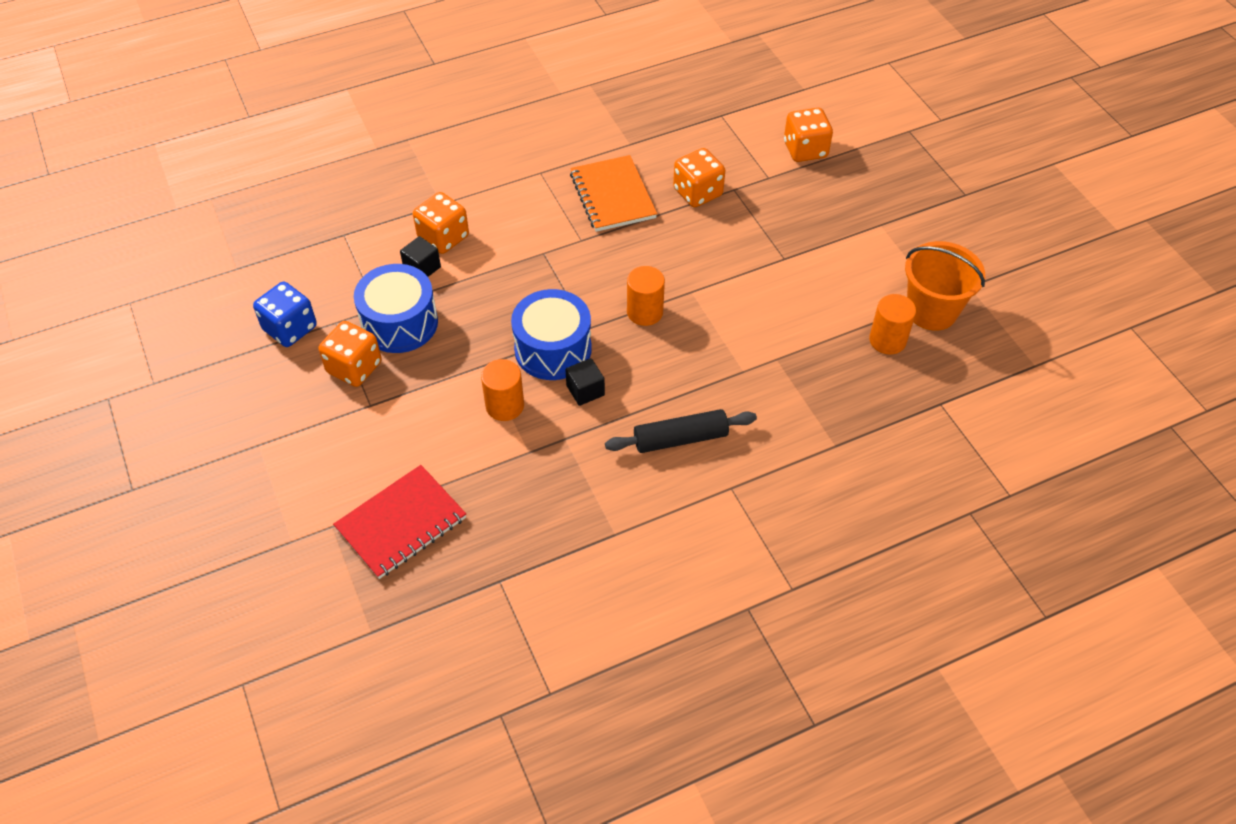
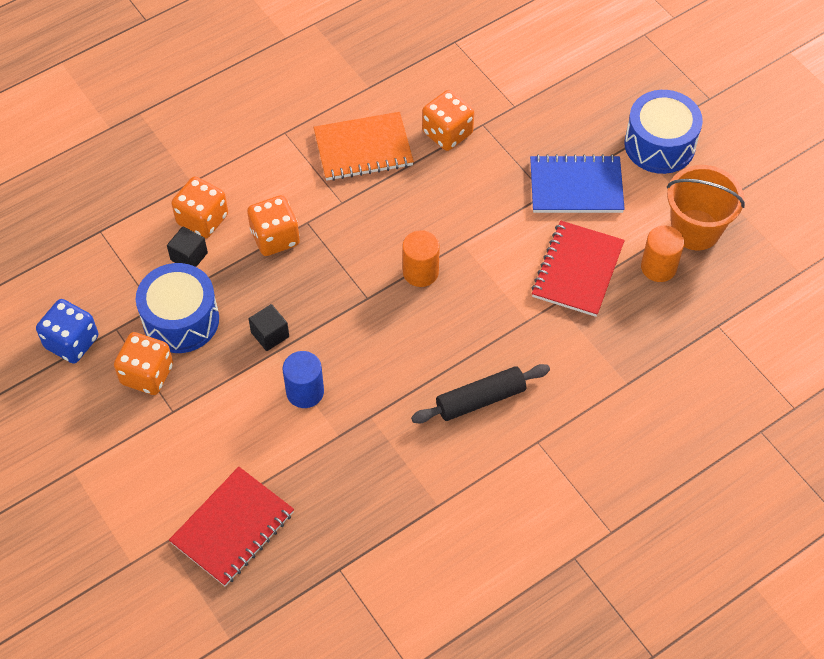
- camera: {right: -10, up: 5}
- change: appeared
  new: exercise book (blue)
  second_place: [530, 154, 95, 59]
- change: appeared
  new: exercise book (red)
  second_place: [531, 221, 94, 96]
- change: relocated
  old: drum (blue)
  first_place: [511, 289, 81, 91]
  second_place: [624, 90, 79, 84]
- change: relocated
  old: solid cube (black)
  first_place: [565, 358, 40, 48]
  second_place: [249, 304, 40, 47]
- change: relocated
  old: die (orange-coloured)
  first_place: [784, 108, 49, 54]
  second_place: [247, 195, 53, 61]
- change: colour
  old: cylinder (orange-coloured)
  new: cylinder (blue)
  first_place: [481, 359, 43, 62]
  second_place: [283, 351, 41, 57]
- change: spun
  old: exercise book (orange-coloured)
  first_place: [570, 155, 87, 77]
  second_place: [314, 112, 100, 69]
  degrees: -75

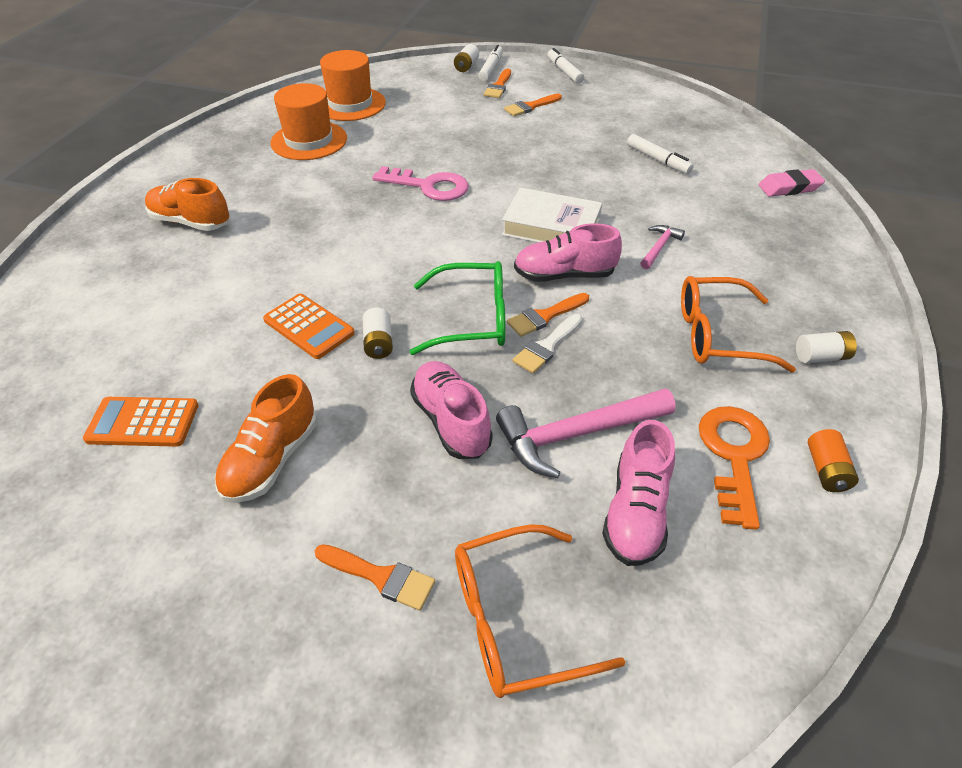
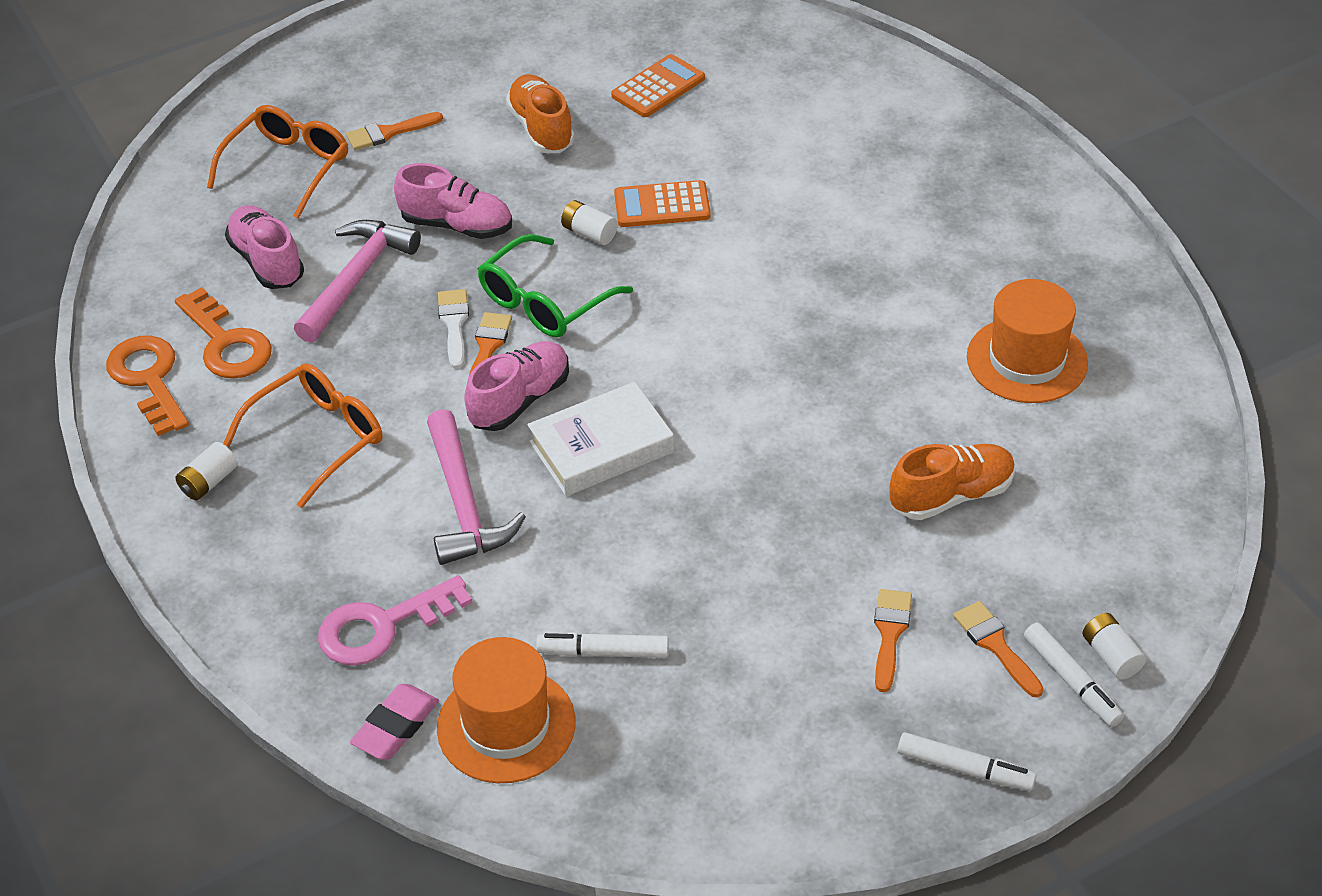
- camera: {right: 135, up: 0}
- change: relocated
  old: lace-up shoe (orange-coloured)
  first_place: [145, 178, 85, 53]
  second_place: [890, 444, 126, 76]
- change: relocated
  old: hat (orange-coloured)
  first_place: [320, 50, 66, 71]
  second_place: [437, 637, 139, 146]
- change: relocated
  old: door key (pink)
  first_place: [372, 166, 97, 35]
  second_place: [318, 575, 155, 91]
- change: exchanged
  old: AA battery (orange-coloured)
  new: door key (orange-coloured)
  first_place: [808, 429, 51, 63]
  second_place: [106, 335, 83, 101]
- change: size
  old: carpenter's hammer (pink)
  first_place: [640, 225, 45, 44]
  second_place: [427, 409, 99, 156]
  factor: 1.94

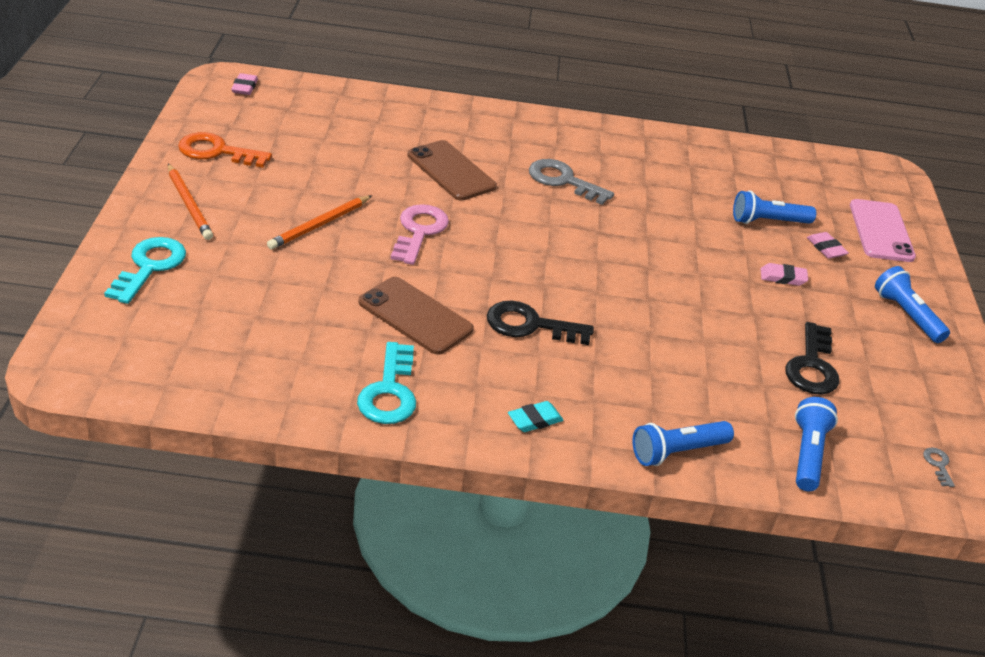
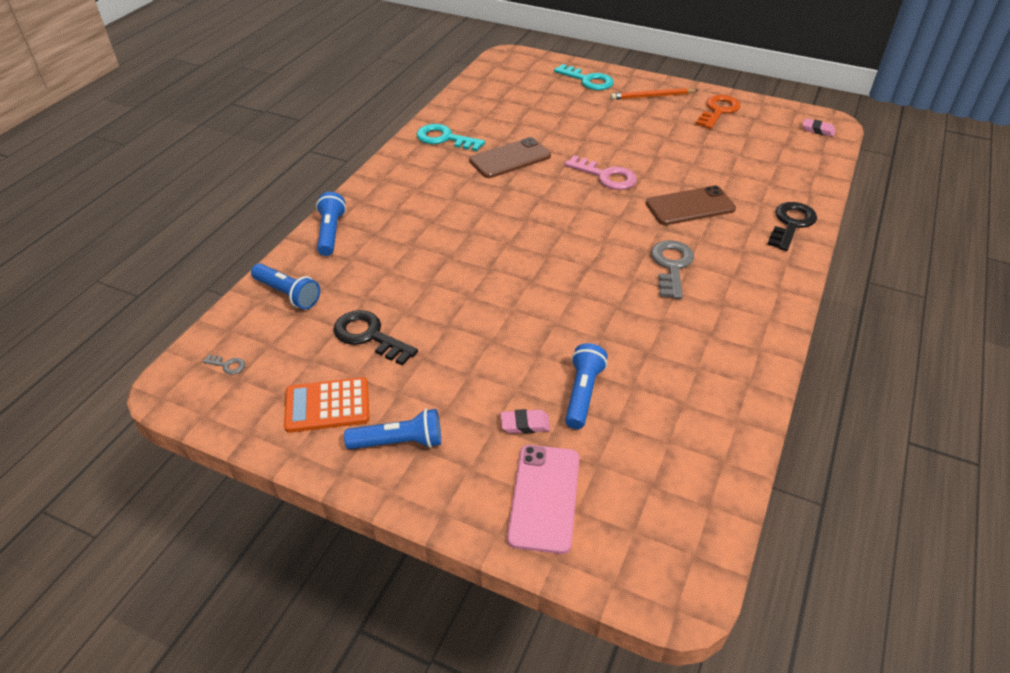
- camera: {right: 115, up: 5}
- change: missing
  old: pencil (orange-coloured)
  first_place: [267, 195, 105, 54]
- change: missing
  old: gum eraser (aqua)
  first_place: [508, 401, 55, 31]
- change: missing
  old: gum eraser (pink)
  first_place: [761, 263, 47, 23]
- change: appeared
  new: pocket calculator (orange-coloured)
  second_place: [284, 377, 85, 56]
- change: relocated
  old: door key (black)
  first_place: [487, 300, 107, 45]
  second_place: [767, 202, 50, 49]
- change: spun
  old: door key (gray)
  first_place: [529, 159, 85, 46]
  second_place: [651, 240, 43, 59]
  degrees: -45
- change: spun
  old: smartphone (pink)
  first_place: [850, 199, 66, 63]
  second_place: [507, 445, 73, 109]
  degrees: 75

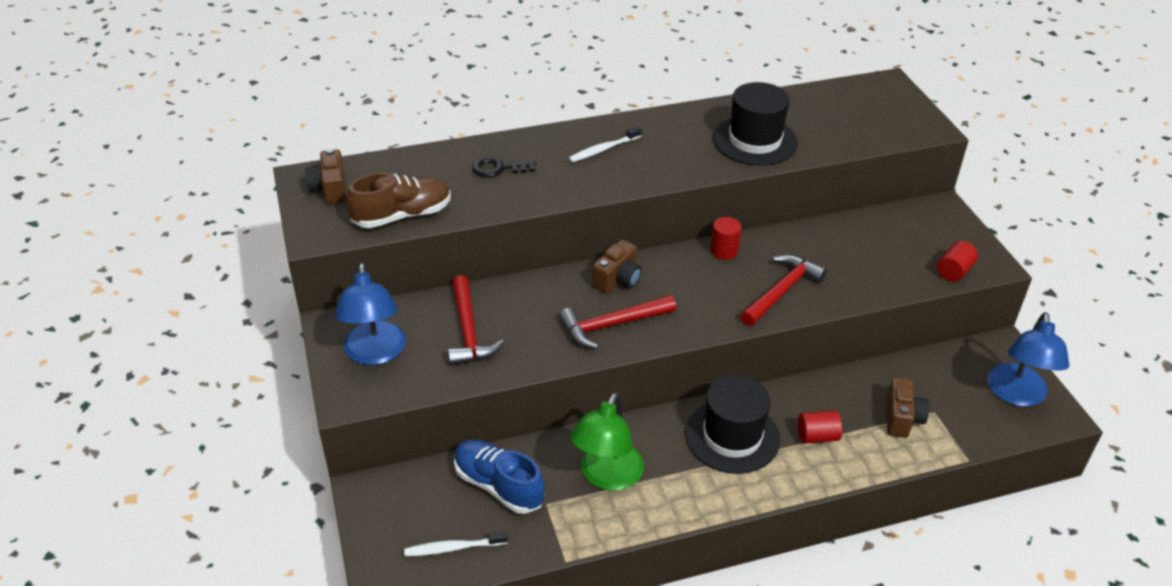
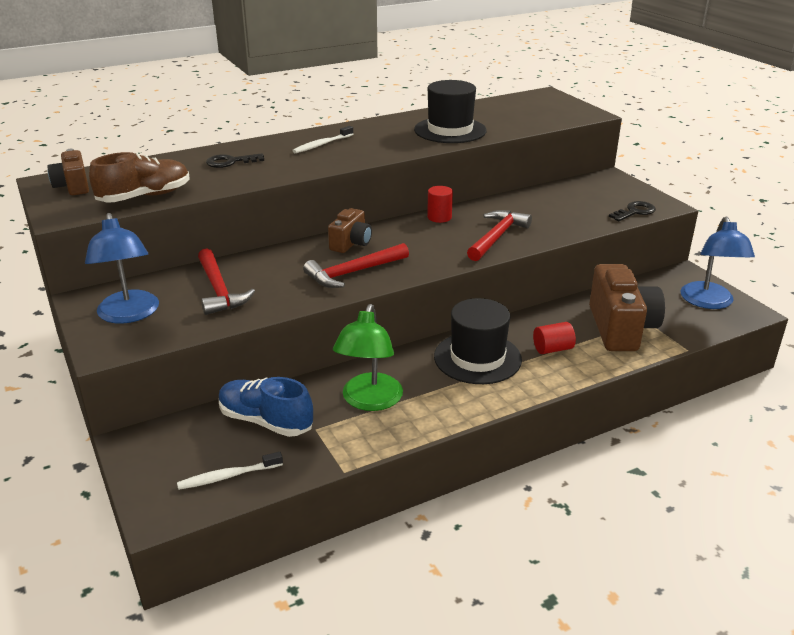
- camera: {right: -10, up: -10}
- change: exchanged
  old: cylinder (red)
  new: door key (black)
  first_place: [937, 241, 41, 41]
  second_place: [609, 201, 47, 20]
- change: size
  old: camera (russet)
  first_place: [887, 377, 42, 61]
  second_place: [589, 264, 76, 87]
  factor: 1.8

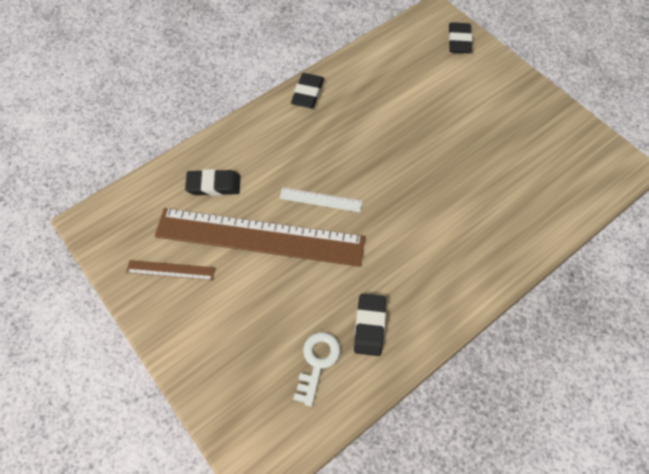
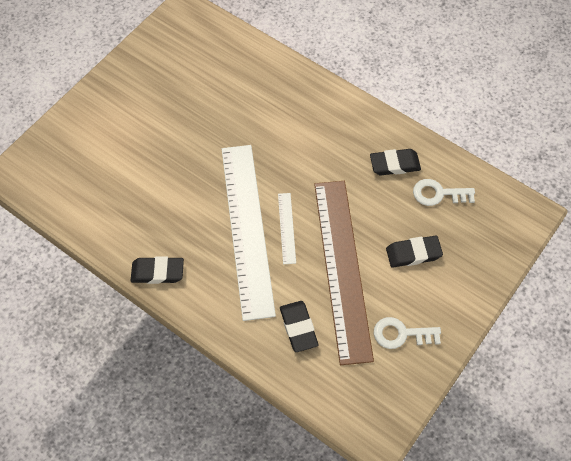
- camera: {right: -105, up: 0}
- change: appeared
  new: measuring stick (snow-white)
  second_place: [222, 145, 54, 176]
- change: relocated
  old: gum eraser (black)
  first_place: [448, 22, 24, 31]
  second_place: [386, 235, 57, 33]
- change: exchanged
  old: measuring stick (russet)
  new: door key (snow-white)
  first_place: [126, 260, 89, 21]
  second_place: [374, 317, 67, 32]

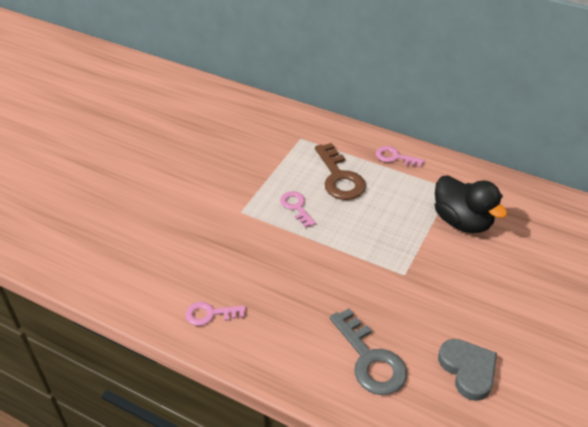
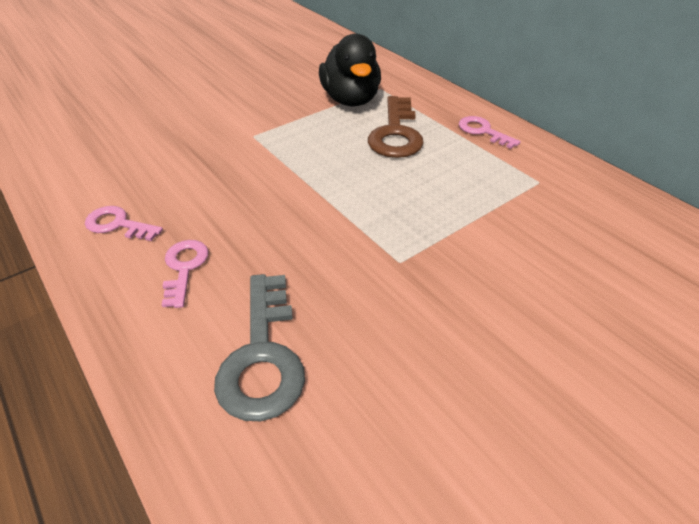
- camera: {right: 25, up: 0}
- change: missing
  old: heart shape (gray)
  first_place: [438, 339, 59, 62]
- change: relocated
  old: door key (pink)
  first_place: [280, 191, 36, 37]
  second_place: [162, 240, 47, 68]
- change: relocated
  old: rubber duck (black)
  first_place: [435, 175, 73, 58]
  second_place: [319, 34, 62, 72]

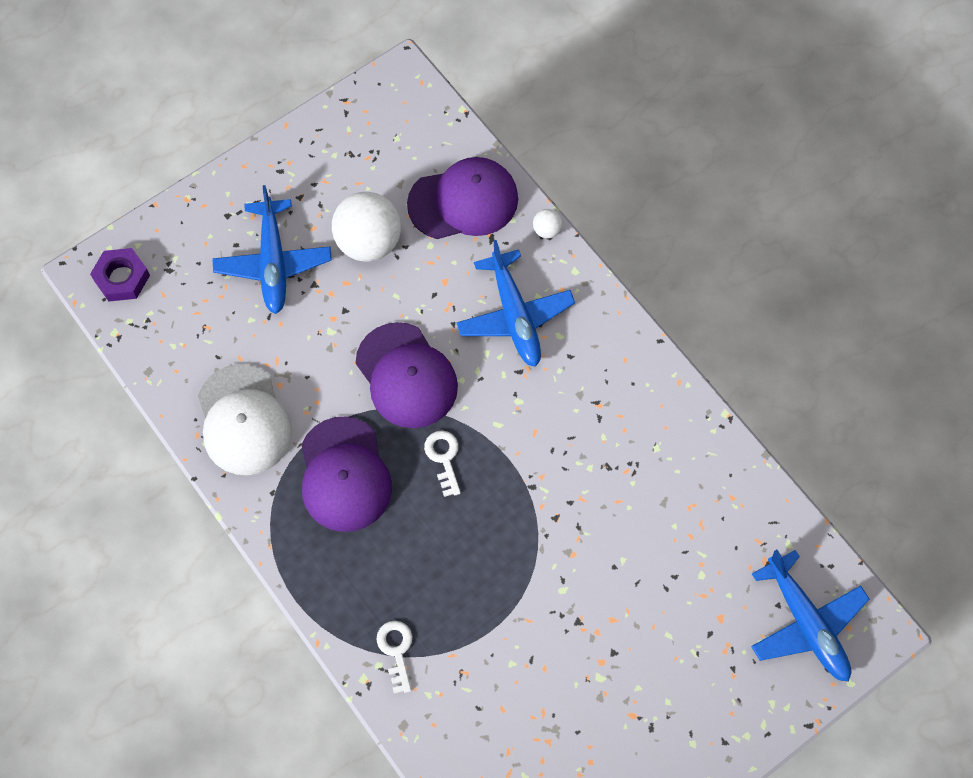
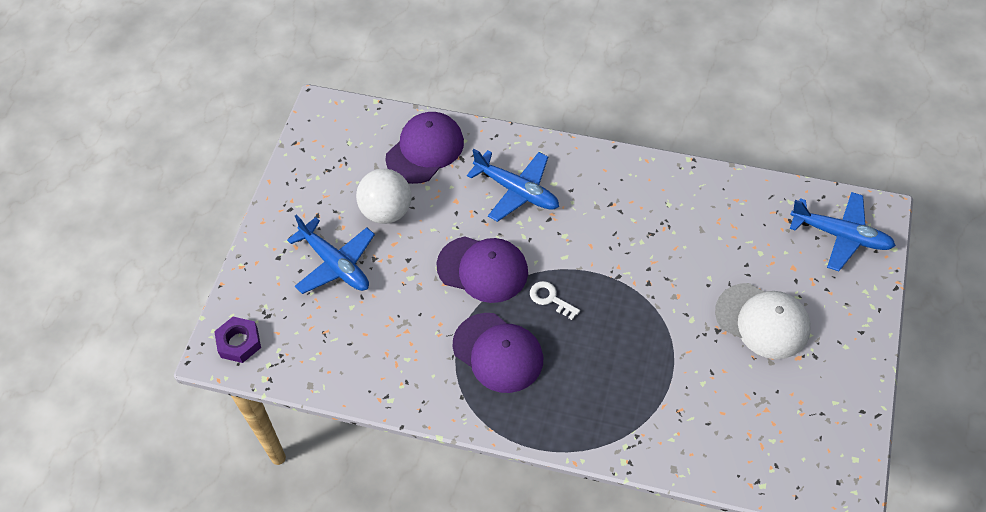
- camera: {right: -35, up: -10}
- change: missing
  old: door key (snow-white)
  first_place: [376, 621, 36, 73]
- change: missing
  old: ball (snow-white)
  first_place: [533, 209, 29, 29]
- change: relocated
  old: cap (snow-white)
  first_place: [198, 364, 94, 111]
  second_place: [715, 283, 96, 76]

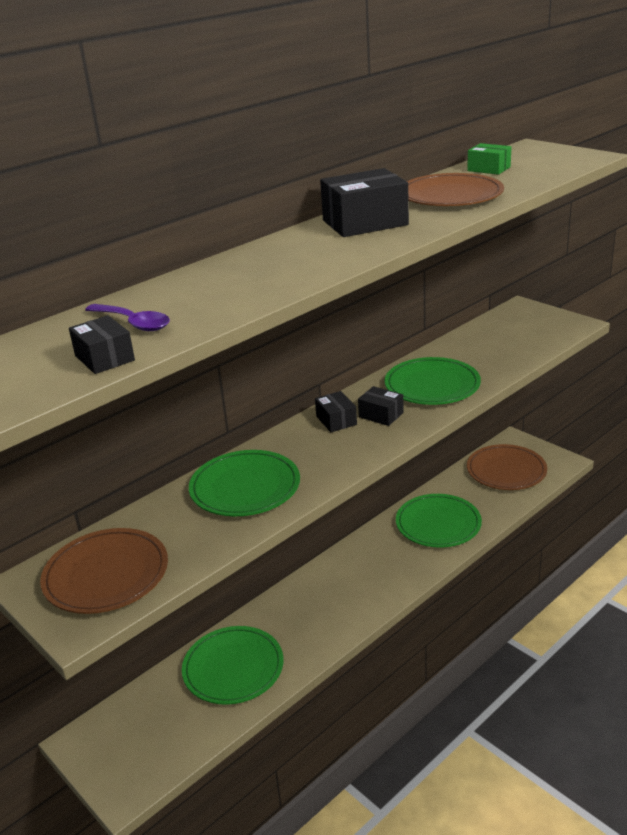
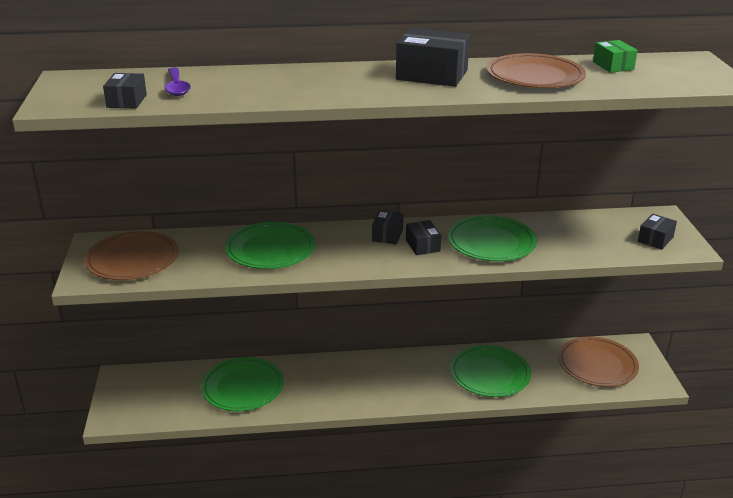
- camera: {right: 35, up: 0}
- change: appeared
  new: parcel (black)
  second_place: [638, 214, 39, 36]

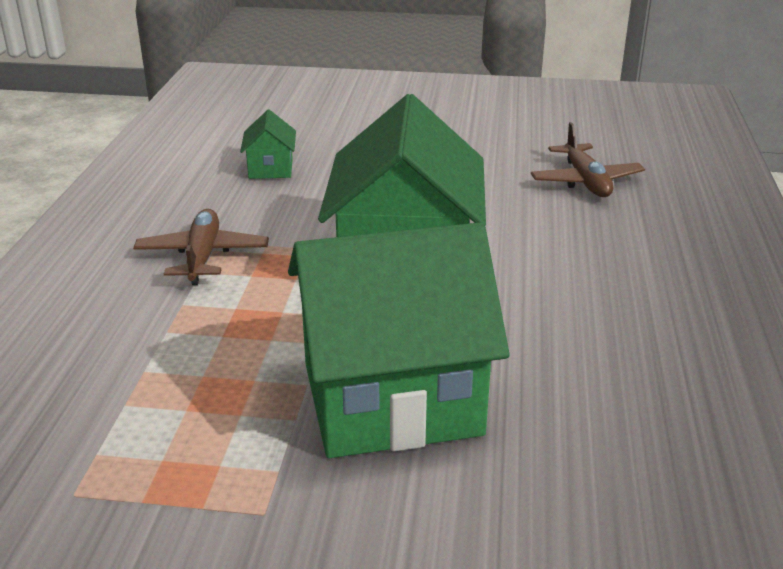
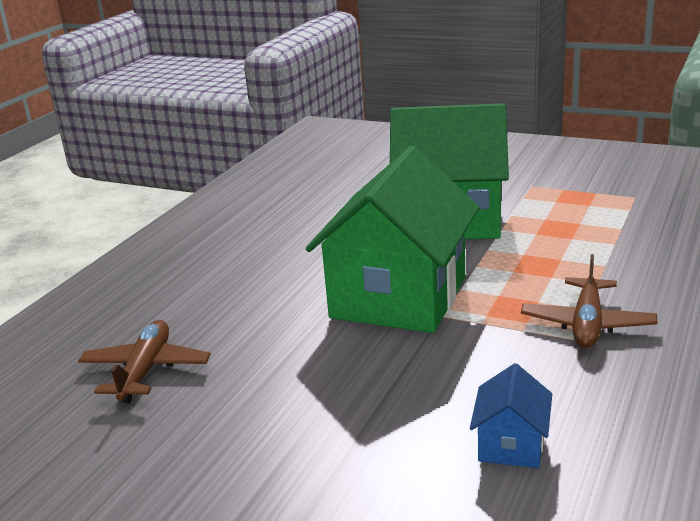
- camera: {right: -160, up: -5}
- change: colour
  old: cottage (green)
  new: cottage (blue)
  first_place: [240, 110, 56, 69]
  second_place: [470, 363, 82, 105]

